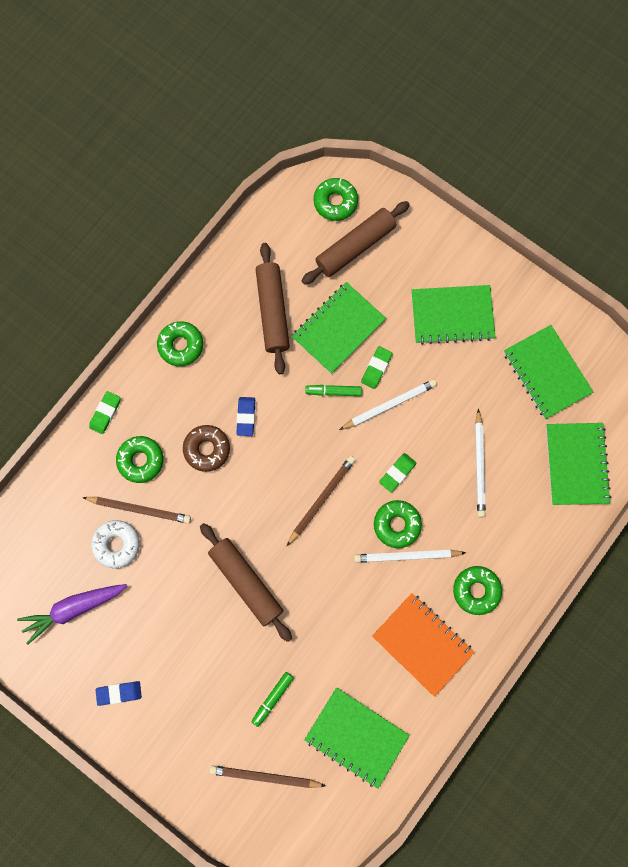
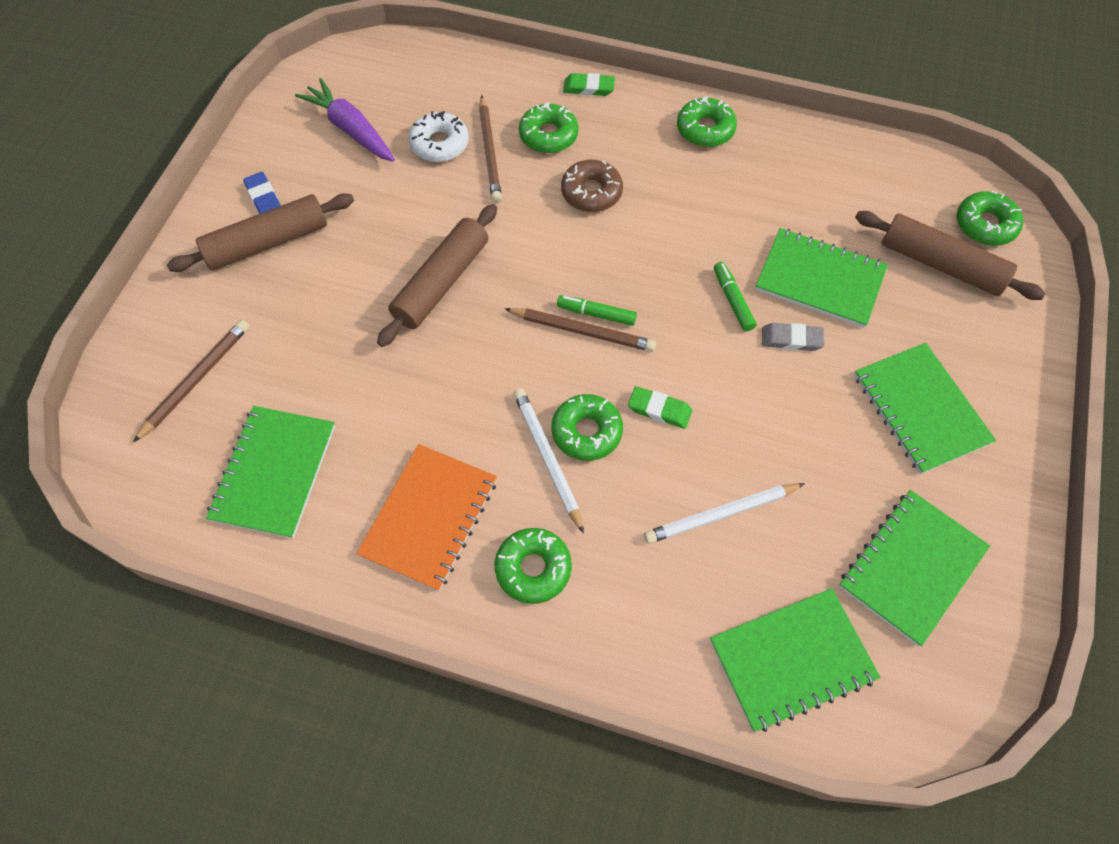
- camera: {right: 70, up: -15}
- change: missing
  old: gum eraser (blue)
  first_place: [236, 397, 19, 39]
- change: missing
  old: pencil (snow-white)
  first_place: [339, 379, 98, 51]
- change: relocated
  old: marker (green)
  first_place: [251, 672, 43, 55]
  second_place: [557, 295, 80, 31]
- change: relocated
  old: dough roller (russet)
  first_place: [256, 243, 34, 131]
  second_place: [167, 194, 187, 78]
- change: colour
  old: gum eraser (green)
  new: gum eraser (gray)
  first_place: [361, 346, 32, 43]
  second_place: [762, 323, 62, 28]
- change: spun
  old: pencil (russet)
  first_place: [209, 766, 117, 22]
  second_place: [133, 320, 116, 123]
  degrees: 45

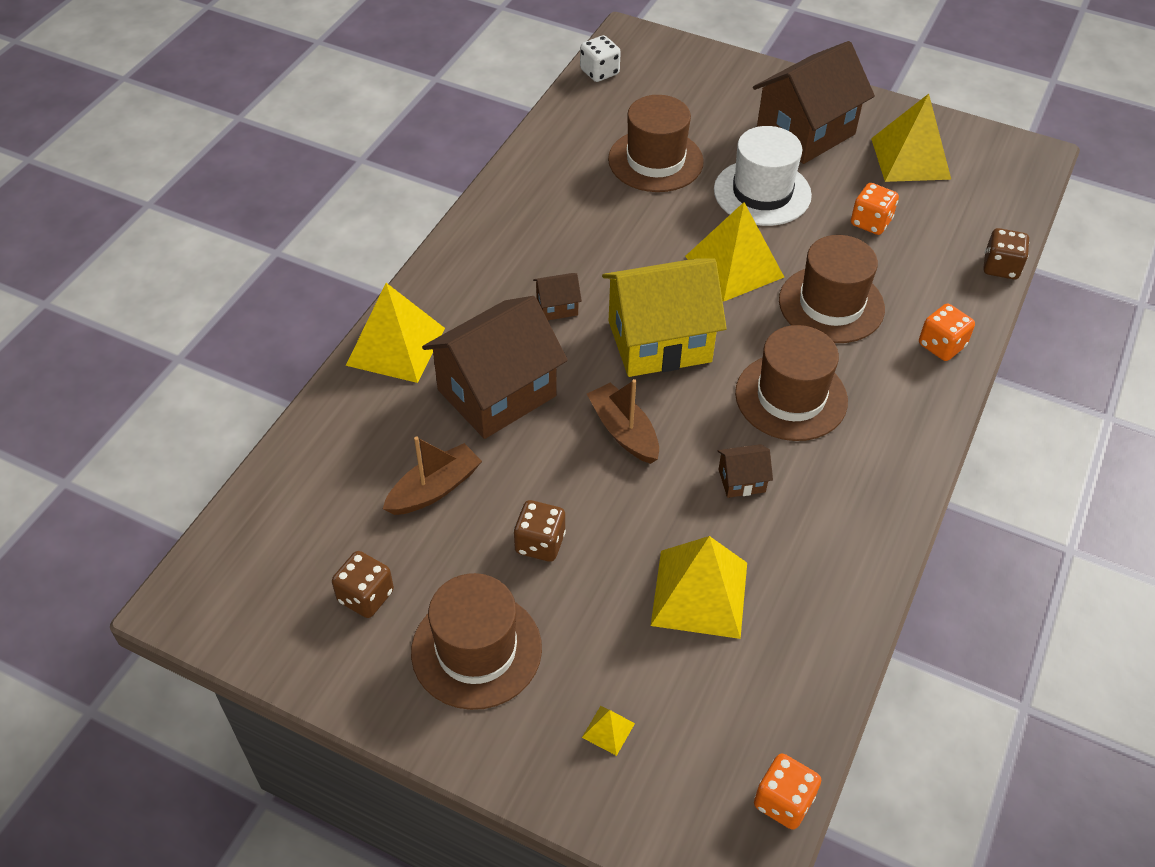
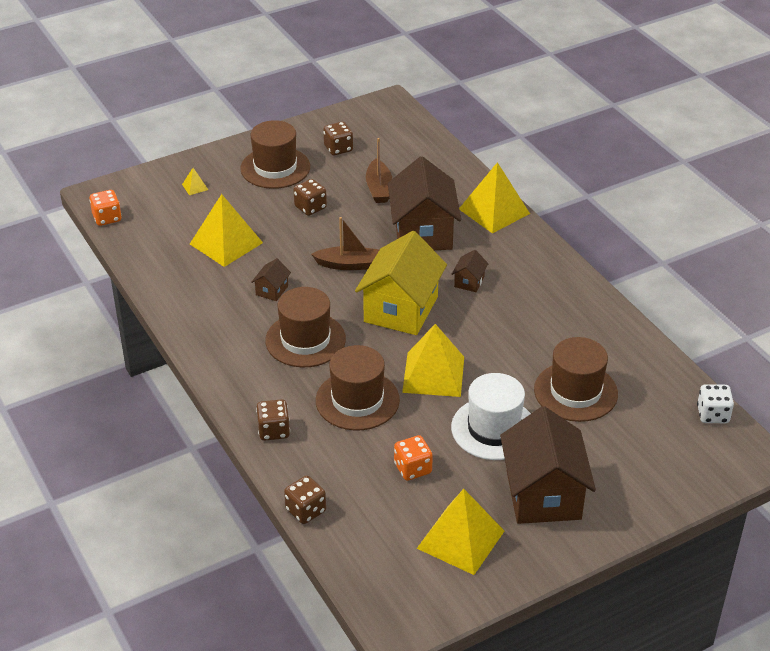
- camera: {right: 125, up: -10}
- change: colour
  old: die (orange-coloured)
  new: die (russet)
  first_place: [919, 304, 56, 57]
  second_place: [256, 399, 34, 42]

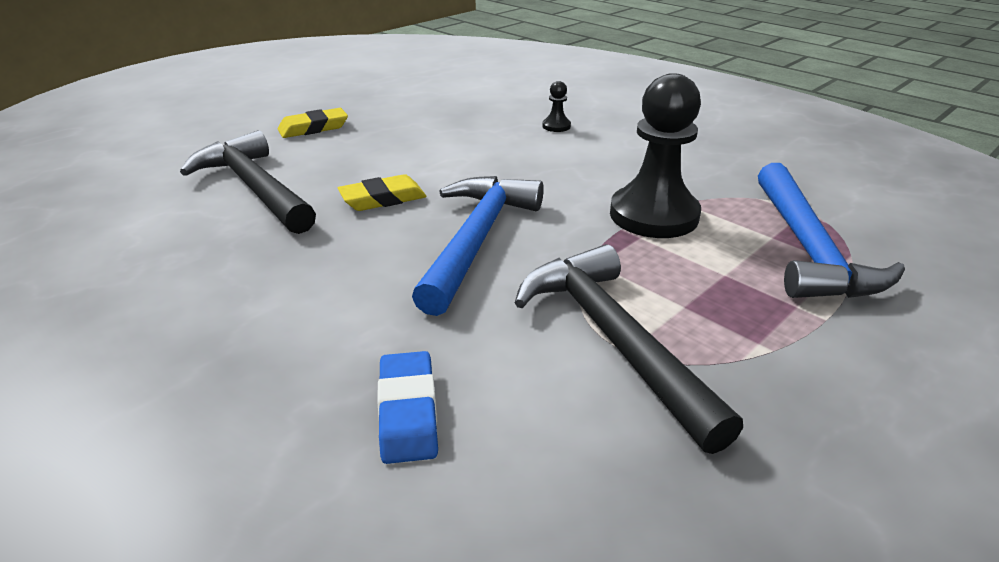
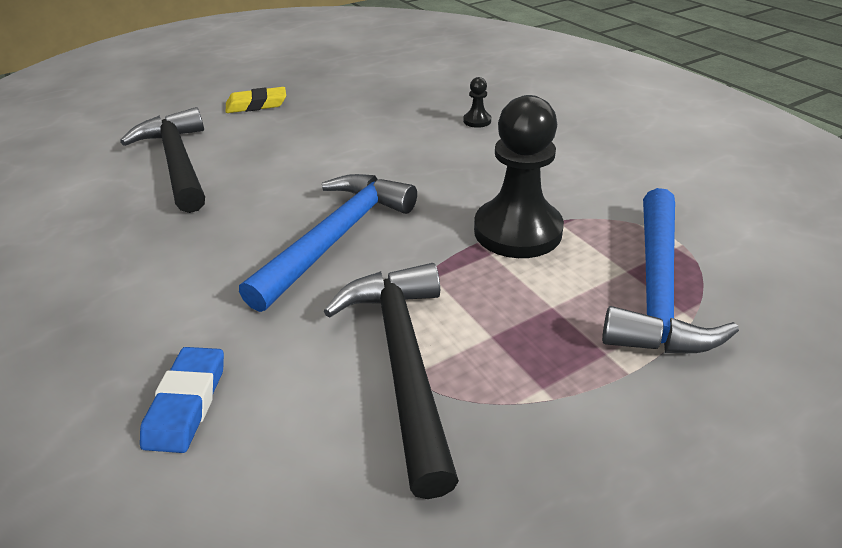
- camera: {right: 15, up: 5}
- change: missing
  old: gum eraser (yellow)
  first_place: [338, 174, 88, 37]

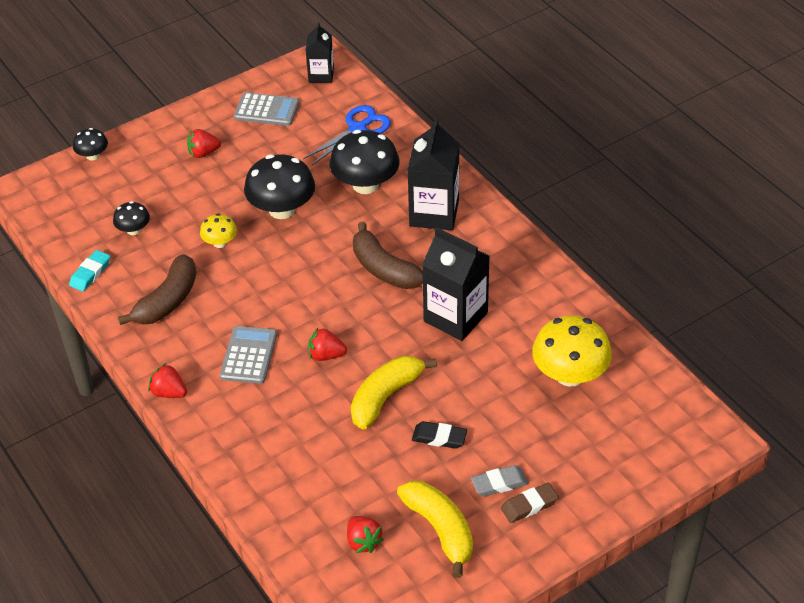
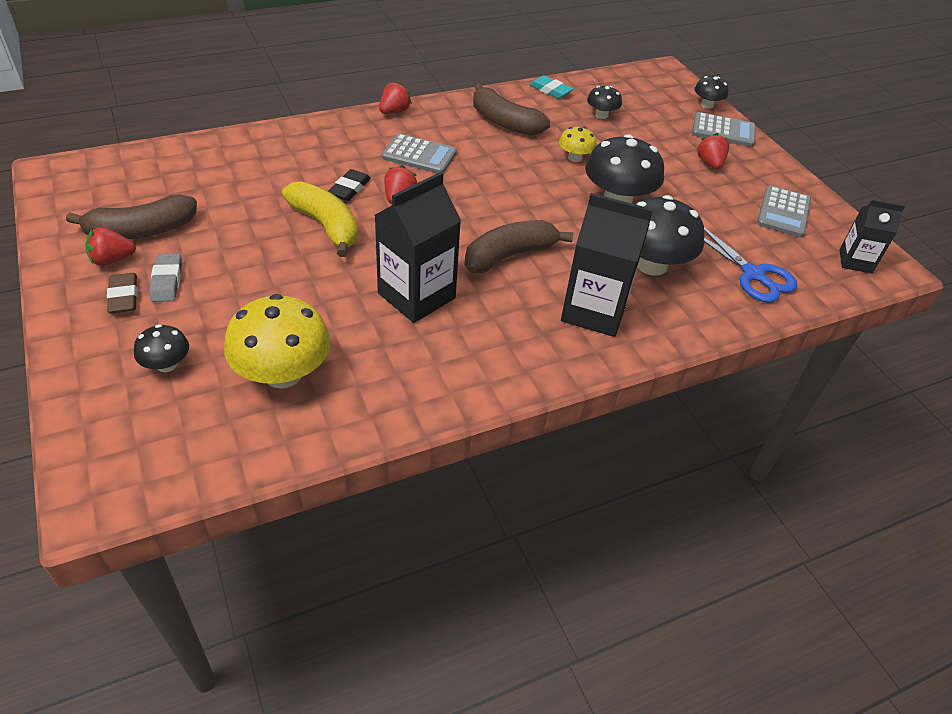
- camera: {right: 95, up: 0}
- change: appeared
  new: mushroom (black)
  second_place: [134, 324, 55, 48]
- change: appeared
  new: pocket calculator (gray)
  second_place: [692, 112, 64, 35]
- change: relocated
  old: berry (red)
  first_place: [347, 516, 37, 37]
  second_place: [85, 227, 51, 39]
- change: relocated
  old: gum eraser (black)
  first_place: [412, 421, 55, 28]
  second_place: [328, 169, 43, 32]
- change: colour
  old: toy banana (yellow)
  new: toy banana (russet)
  first_place: [397, 481, 76, 97]
  second_place: [66, 194, 131, 45]

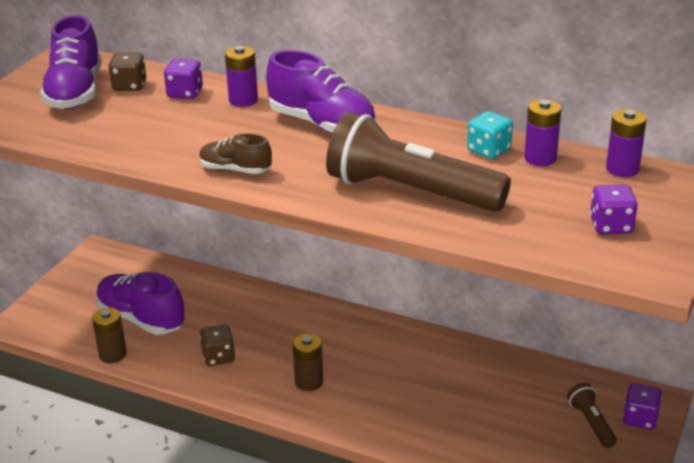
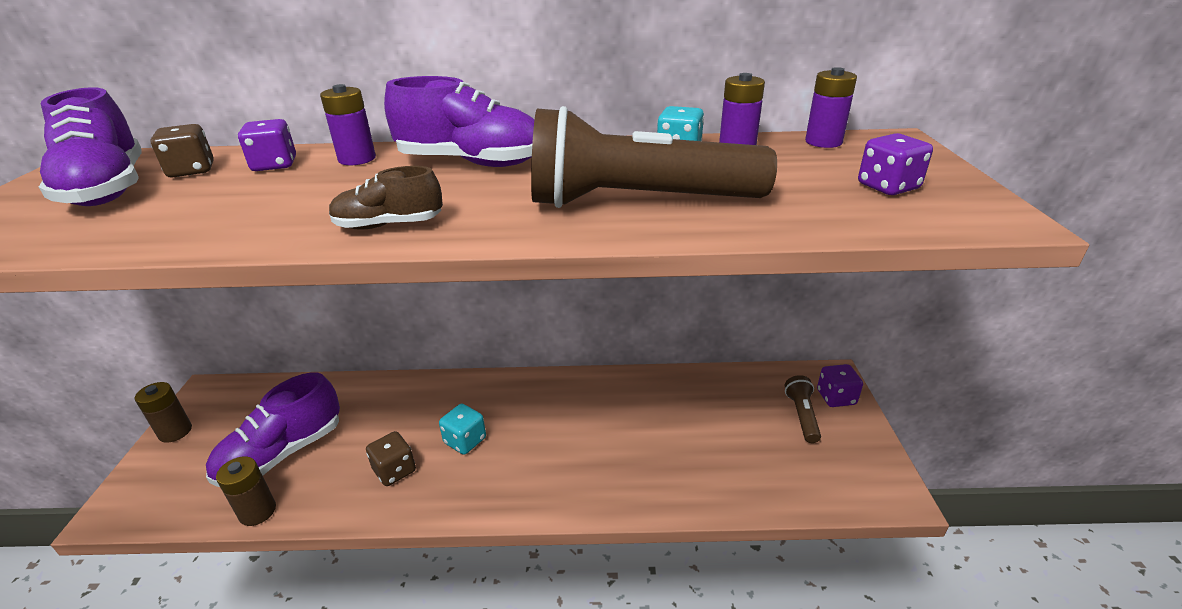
- camera: {right: -25, up: 0}
- change: appeared
  new: die (aqua)
  second_place: [439, 404, 47, 51]
- change: relocated
  old: AA battery (russet)
  first_place: [293, 334, 30, 57]
  second_place: [135, 382, 57, 61]
- change: spun
  old: lace-up shoe (purple)
  first_place: [96, 272, 89, 63]
  second_place: [206, 372, 134, 115]
  degrees: -60
- change: spun
  old: flashlight (russet)
  first_place: [567, 383, 50, 65]
  second_place: [785, 375, 36, 68]
  degrees: 45

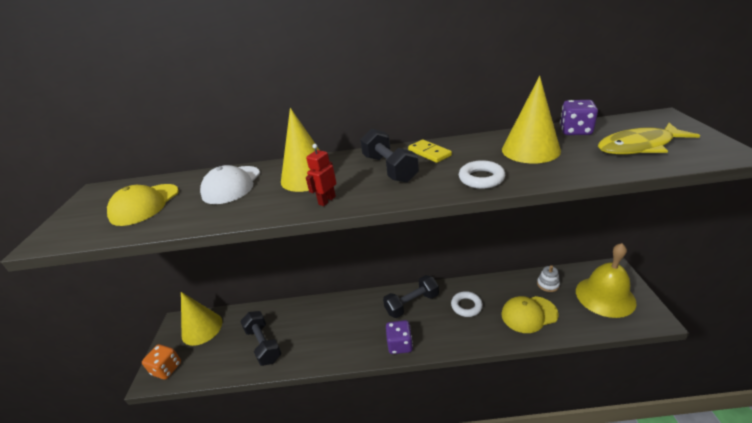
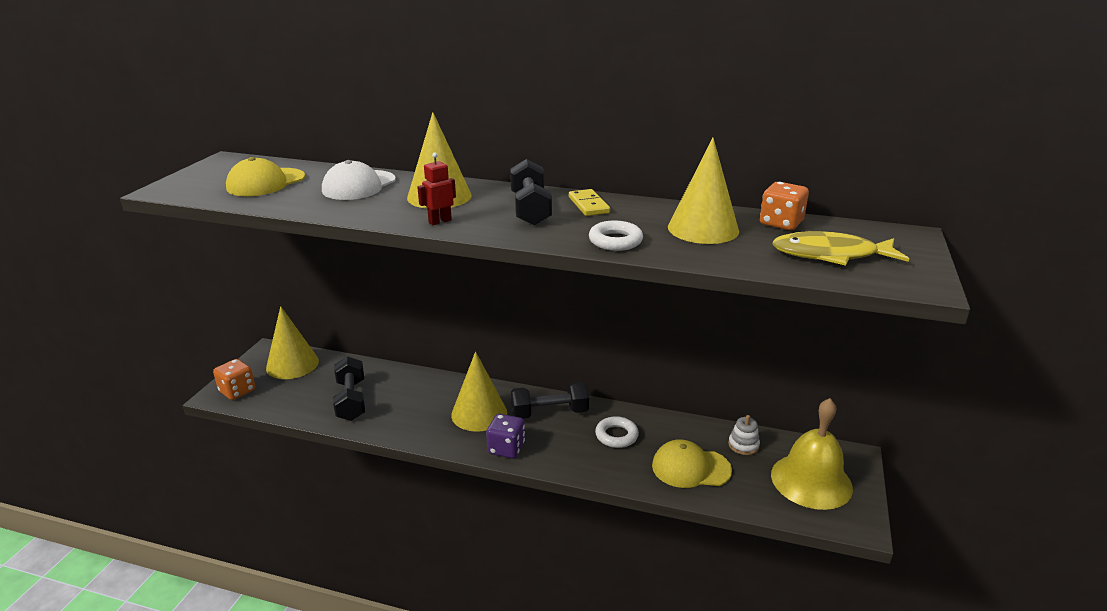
- camera: {right: 15, up: -5}
- change: appeared
  new: solid cone (yellow)
  second_place: [451, 351, 56, 81]
- change: colour
  old: die (purple)
  new: die (orange-coloured)
  first_place: [560, 100, 38, 35]
  second_place: [760, 182, 49, 48]

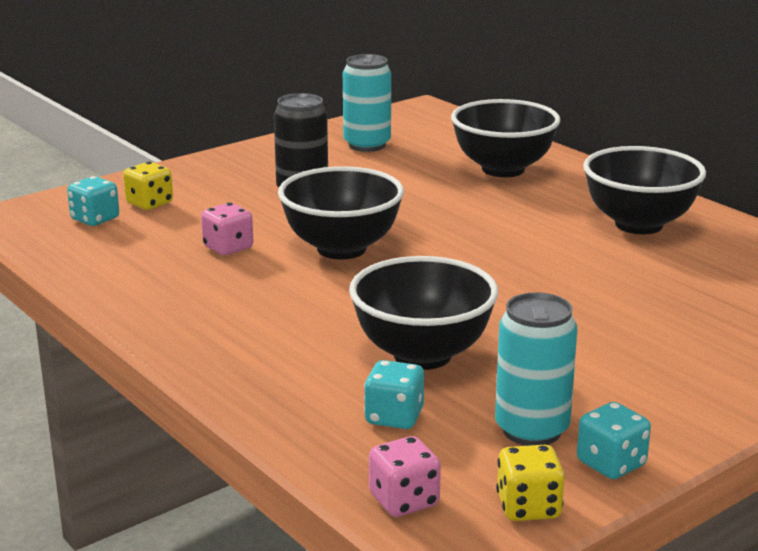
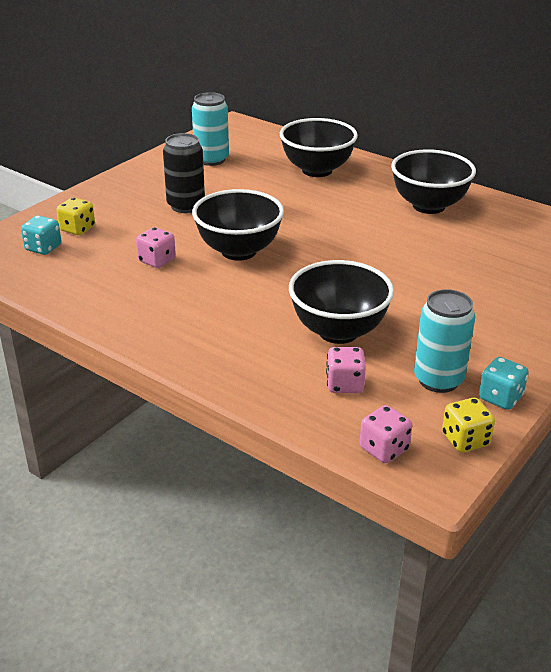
- camera: {right: -15, up: 10}
- change: colour
  old: die (aqua)
  new: die (pink)
  first_place: [364, 360, 60, 69]
  second_place: [326, 347, 40, 46]

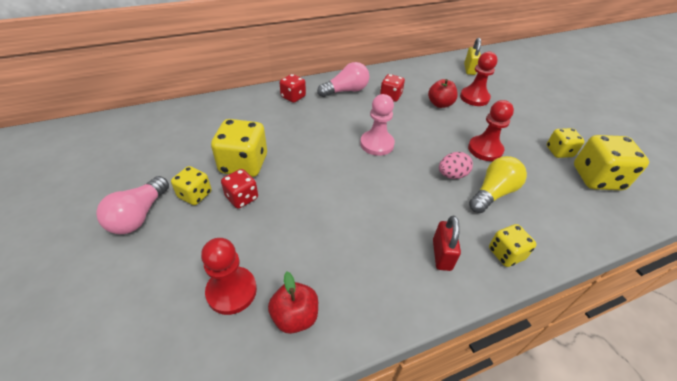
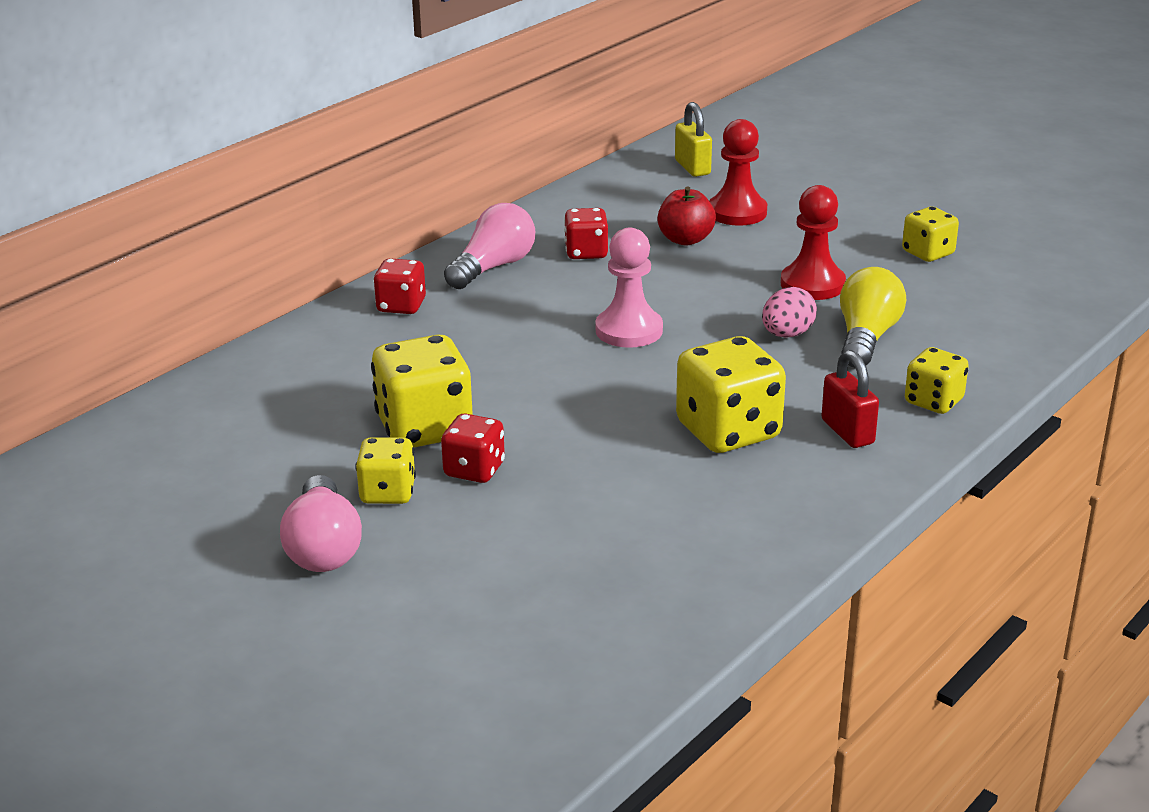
- camera: {right: -25, up: -15}
- change: missing
  old: chess pawn (red)
  first_place: [201, 238, 56, 77]
- change: missing
  old: apple fruit (red)
  first_place: [268, 272, 50, 62]
- change: relocated
  old: die (yellow)
  first_place: [574, 135, 75, 55]
  second_place: [676, 336, 110, 117]

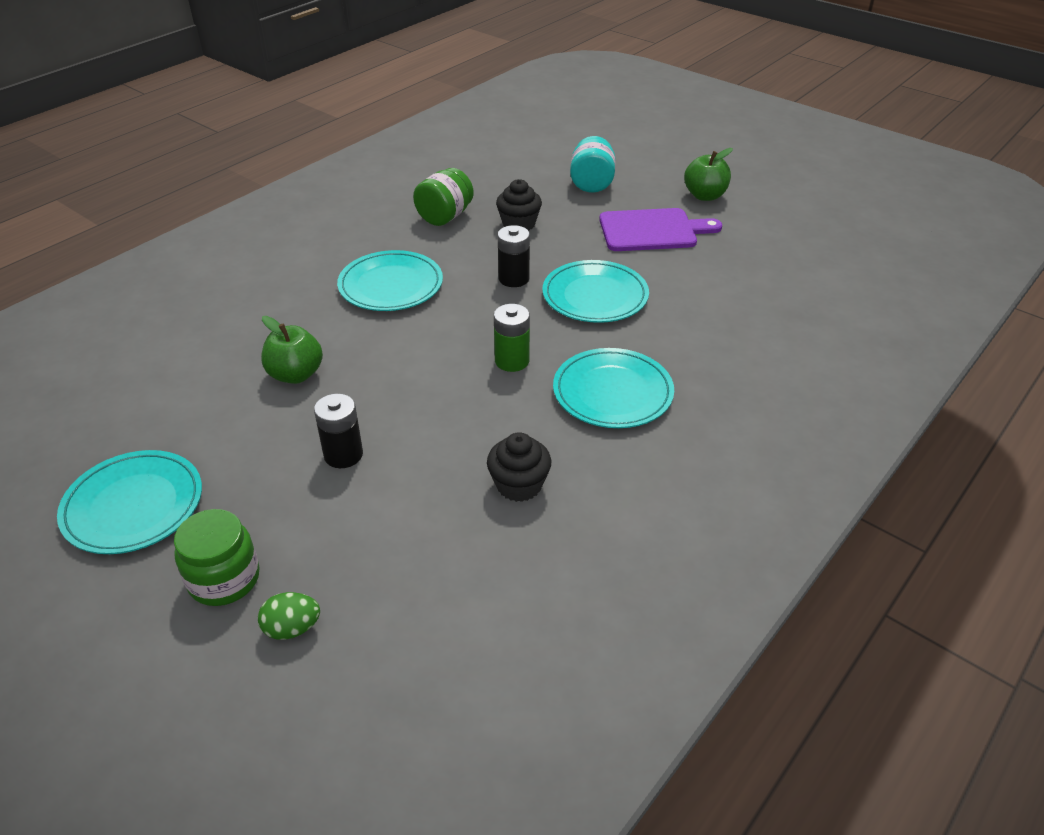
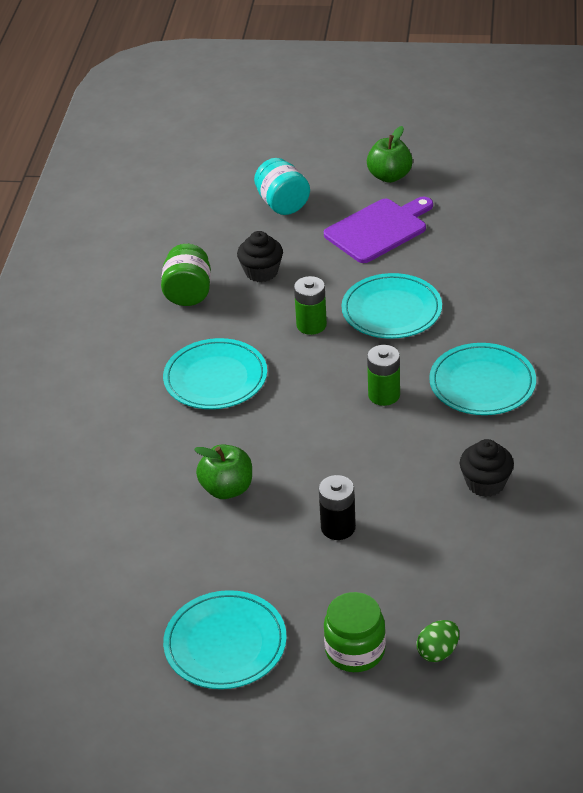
- camera: {right: -30, up: 0}
- change: colour
  old: AA battery (black)
  new: AA battery (green)
  first_place: [498, 225, 32, 62]
  second_place: [294, 276, 33, 59]

